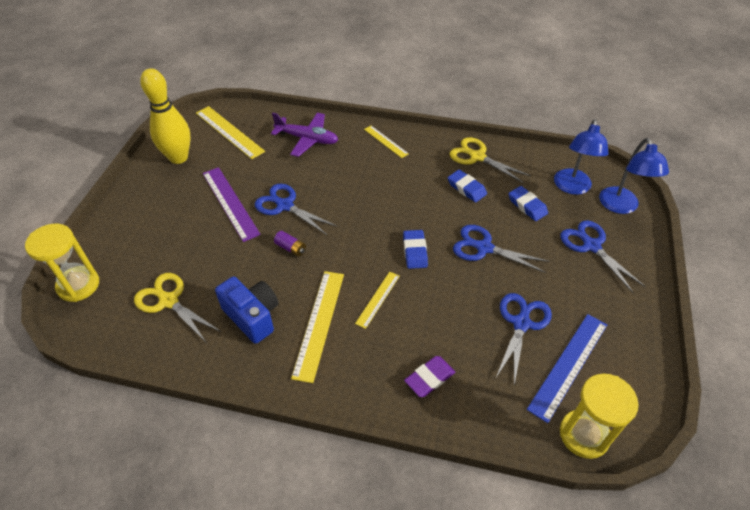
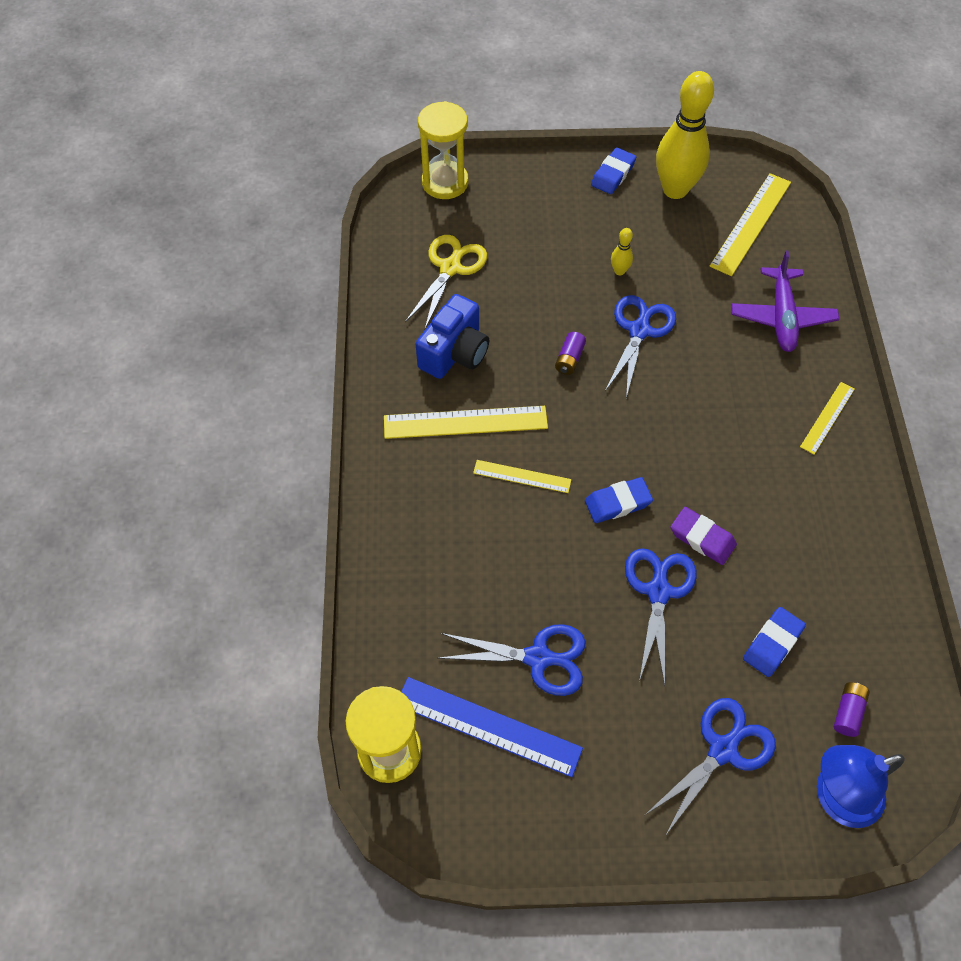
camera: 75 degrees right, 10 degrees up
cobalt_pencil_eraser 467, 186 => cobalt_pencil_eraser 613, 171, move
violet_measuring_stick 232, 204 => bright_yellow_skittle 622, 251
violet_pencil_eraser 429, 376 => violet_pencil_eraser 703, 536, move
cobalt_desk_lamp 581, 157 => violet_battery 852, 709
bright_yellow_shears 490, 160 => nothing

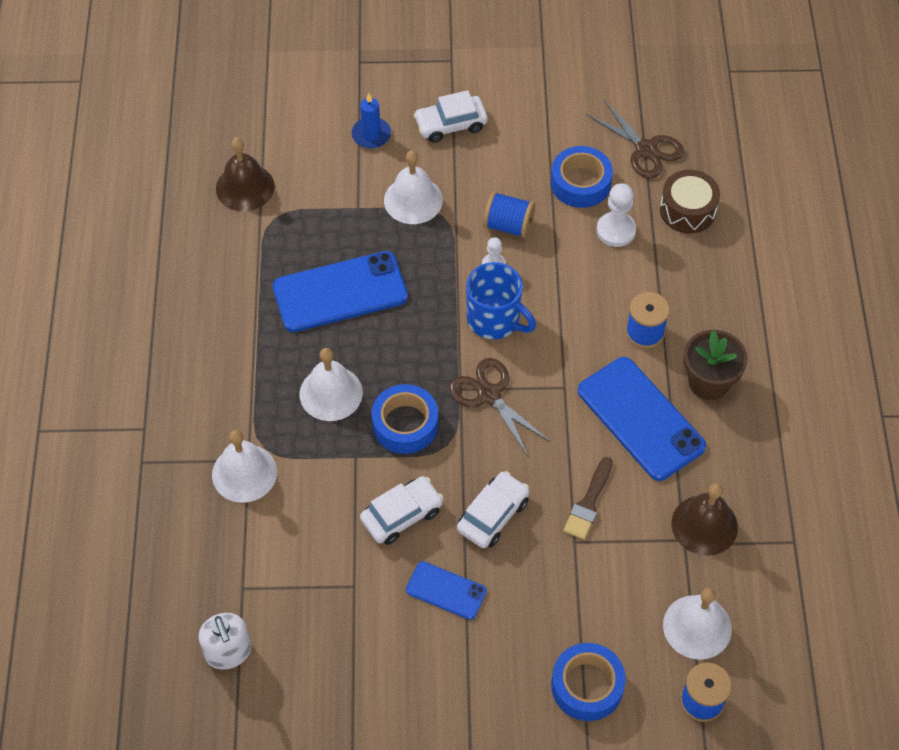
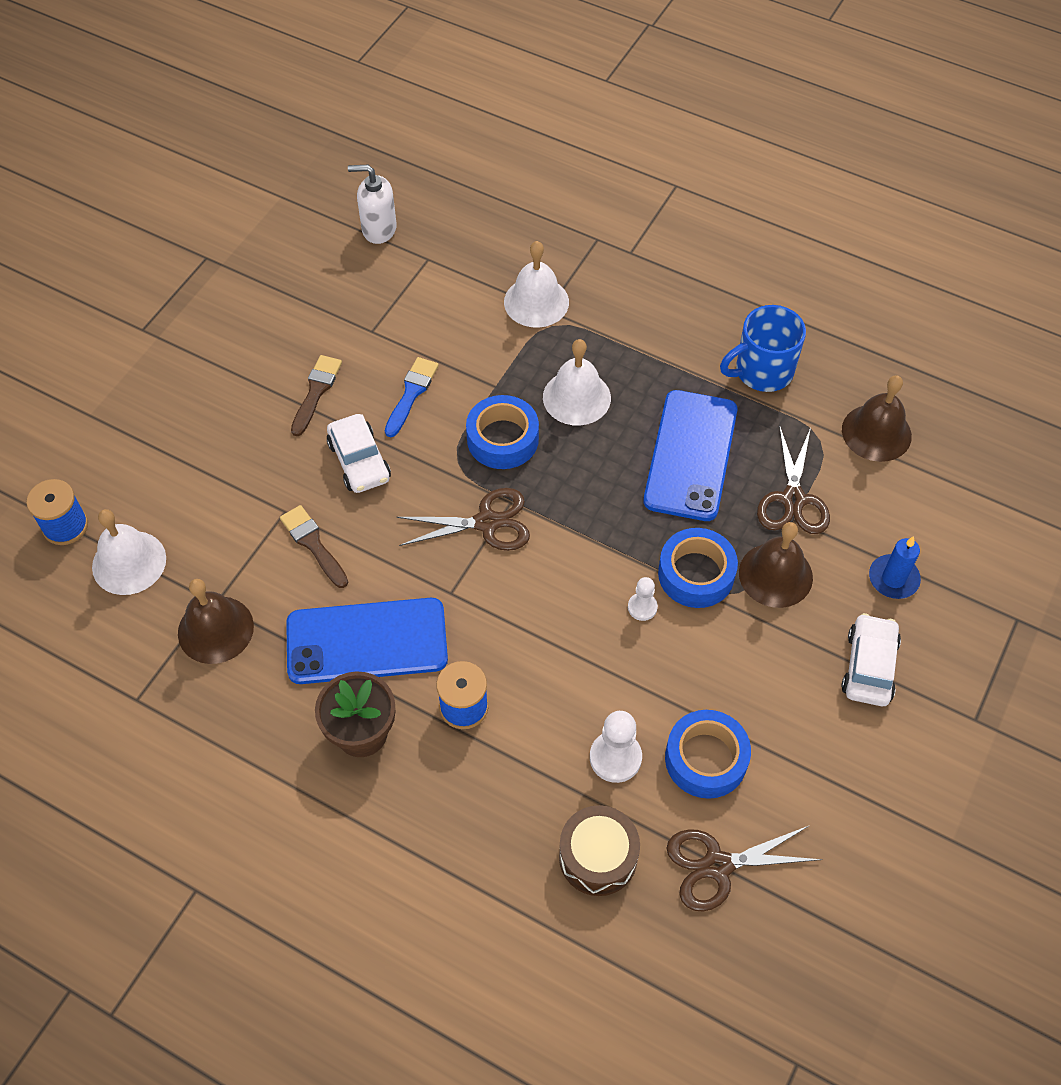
camera: 120 degrees right, 0 degrees up
cobalt_phone 446, 590 => brown_paintbrush 316, 395
white_toy_car 401, 510 => cobalt_paintbrush 412, 397
cobalt_sticky_tape 588, 682 => cobalt_sticky_tape 698, 568, move
cobalt_mug 501, 300 => cobalt_mug 763, 348, move
white_hand_bell 413, 187 => brown_hand_bell 776, 565
nothing => brown_shears 793, 479
cobalt_bobbin 509, 214 => nothing

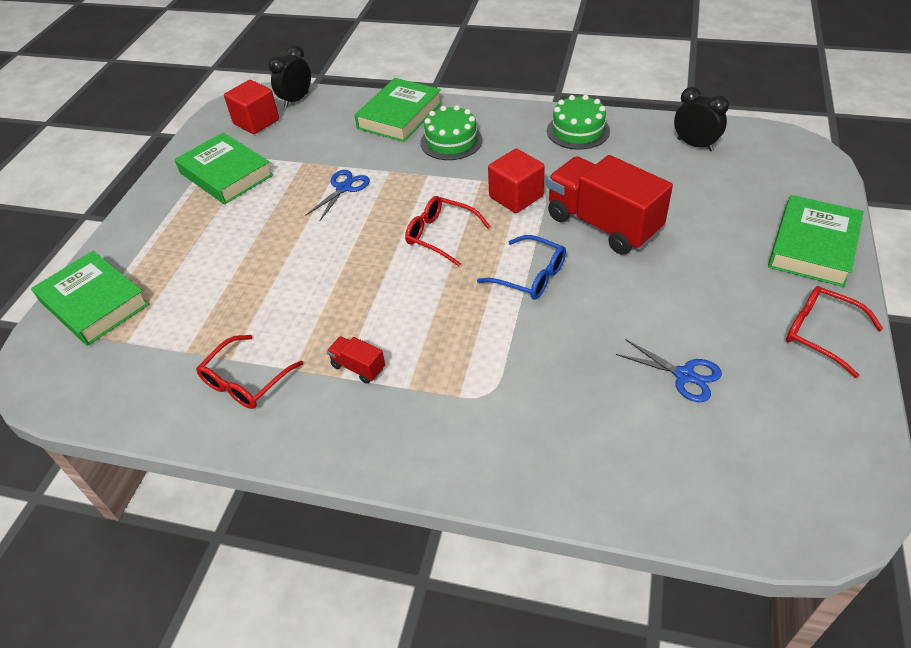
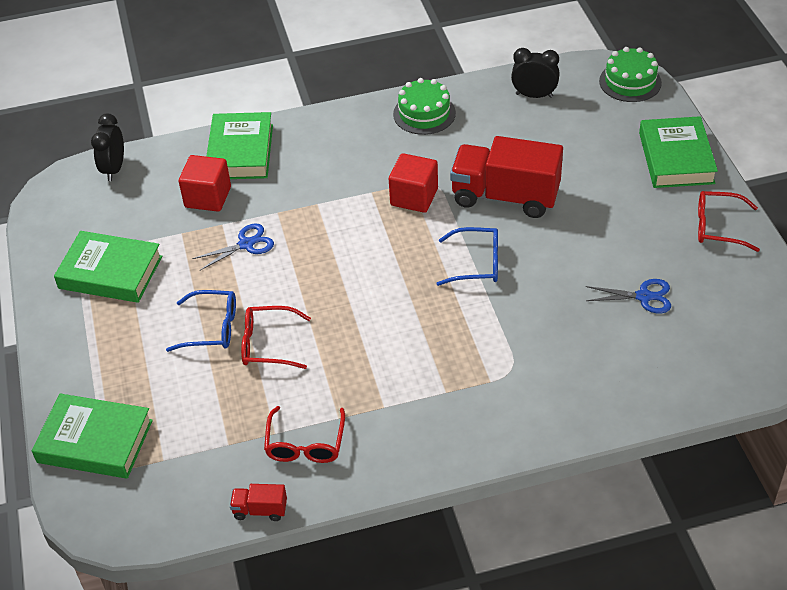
camera: 30 degrees left, 0 degrees up
nothing => cobalt_glasses 201, 321
red_solid_cube 251, 107 => red_solid_cube 205, 183, move
cobalt_shears 337, 195 => cobalt_shears 233, 247, 60 degrees clockwise
red_lorry 356, 360 => red_lorry 258, 502, move
red_glasses 448, 231 => red_glasses 276, 337, move
green_layer_cake 451, 132 => green_layer_cake 630, 74, move

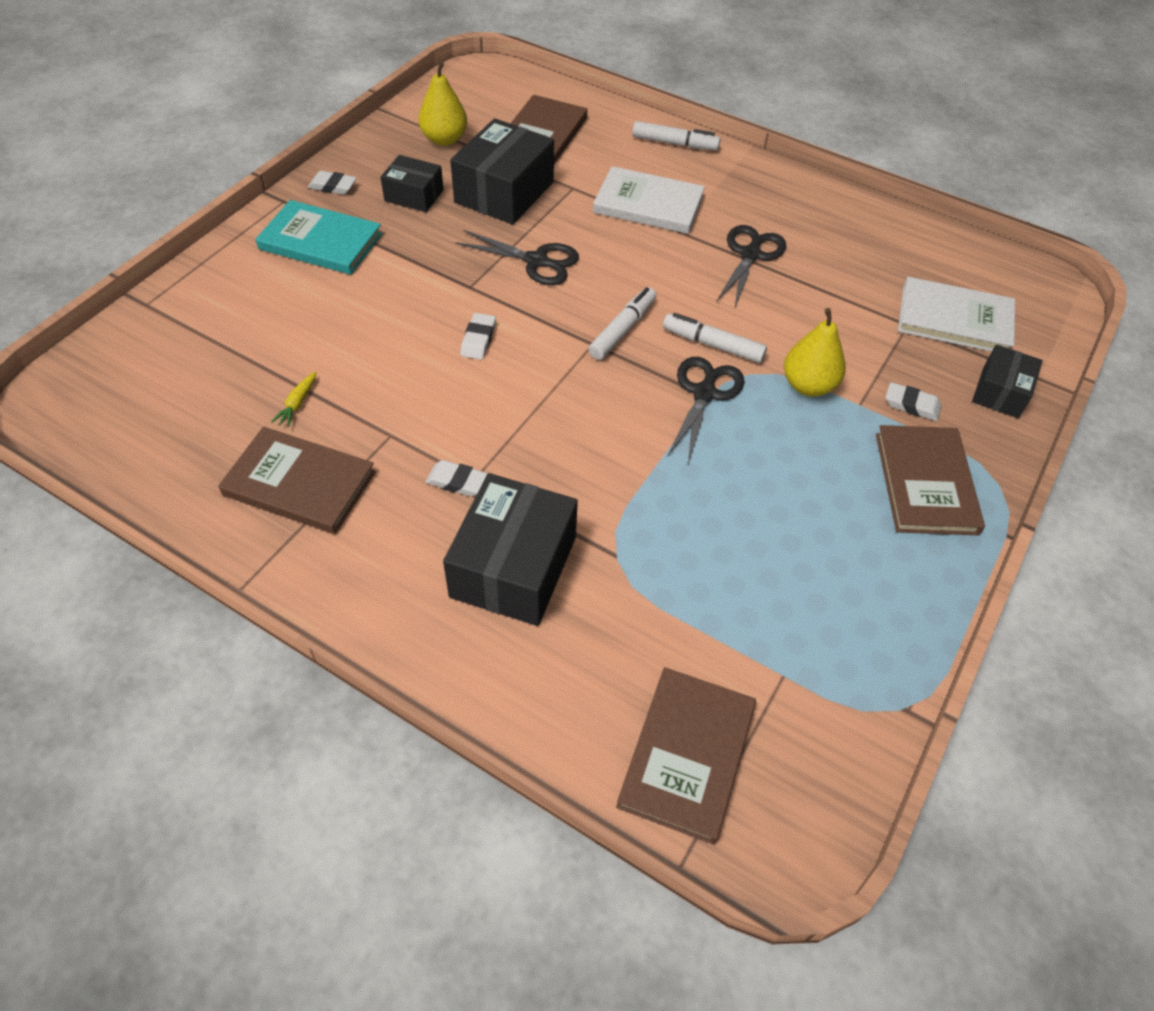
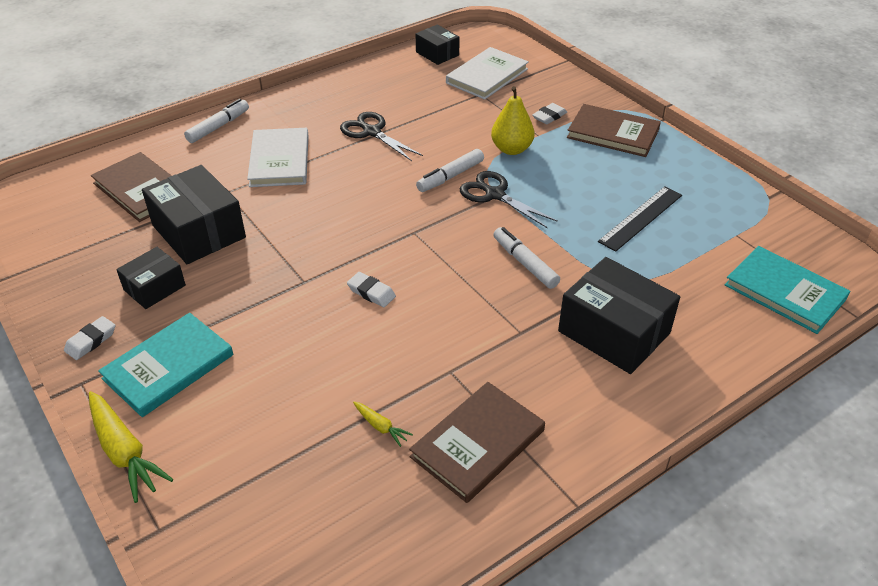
camera: 65 degrees left, 10 degrees down
nothing => bright_yellow_toy_carrot 131, 447
white_hardback 649, 200 => white_hardback 278, 157, 45 degrees counterclockwise
black_package 1007, 381 => black_package 438, 45, move
white_marker 622, 323 => white_marker 526, 258, move
nothing => black_measuring_stick 640, 219
brown_hardback 686, 755 => teal_hardback 787, 290
bright_yellow_pear 442, 103 => nothing
white_pencil_eraser 456, 478 => nothing
black_shears 517, 257 => nothing

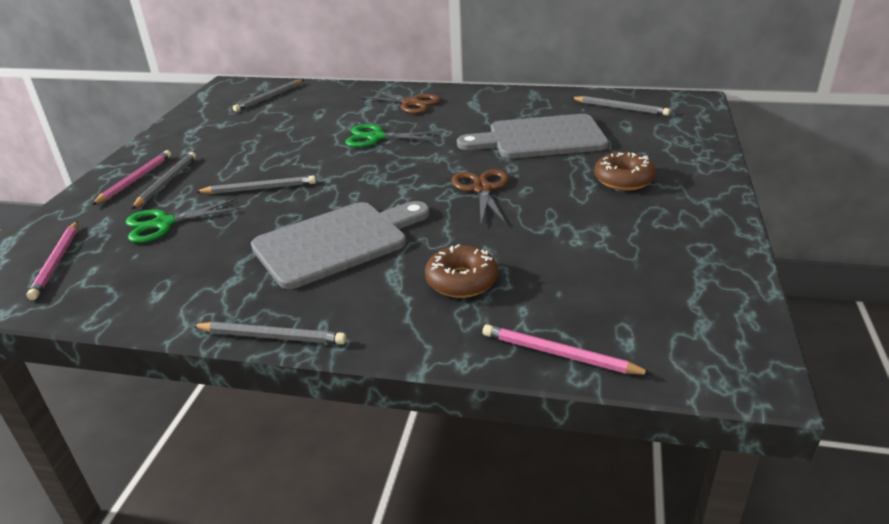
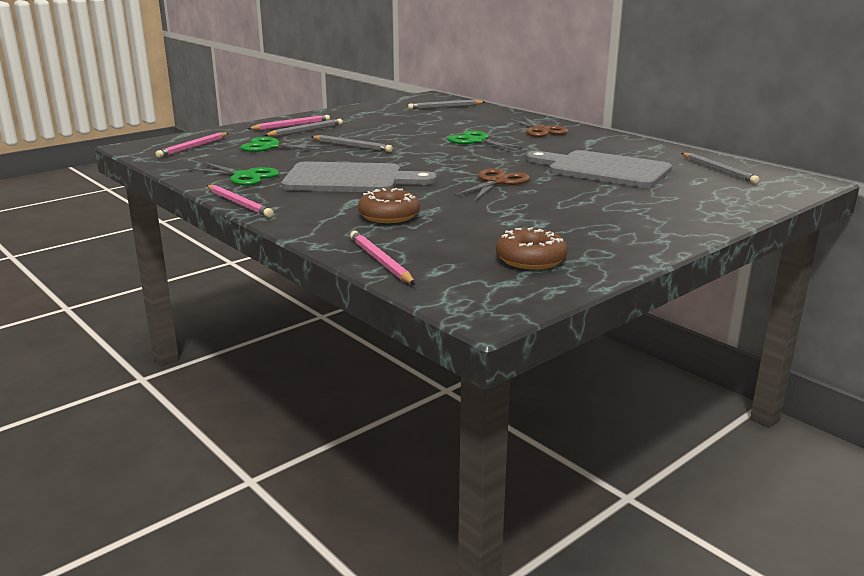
camera: 35 degrees right, 10 degrees down
nothing => green_shears 233, 174
gray_wooden_pencil 269, 333 => rosy_wooden_pencil 240, 201
brown_donut 625, 171 => brown_donut 532, 248, move

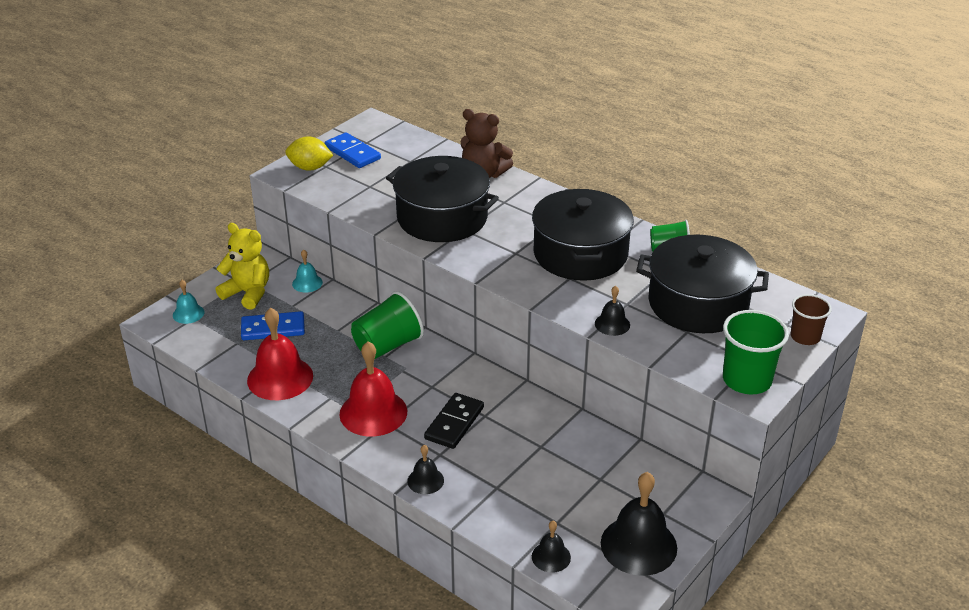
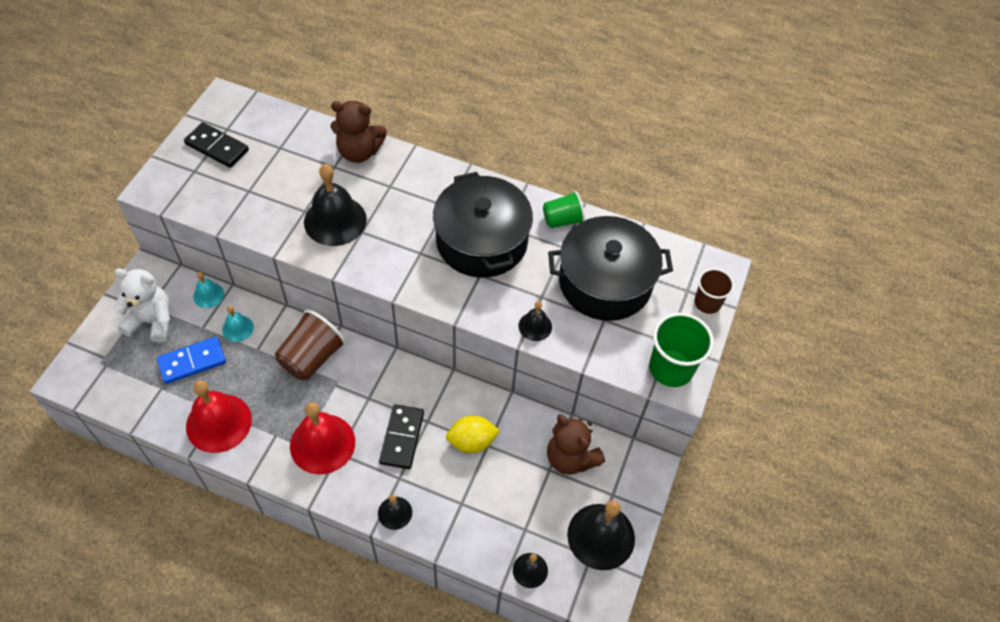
camera: 20 degrees left, 20 degrees up
bright_yellow_teddy 242, 266 => white_teddy 141, 305
cobalt_domino_piece 353, 150 => black_domino_piece 216, 145
teal_hand_bell 188, 302 => teal_hand_bell 238, 324, move
green_cup 387, 325 => brown_cup 310, 345
black_pot 442, 199 => black_hand_bell 335, 205
bright_yellow_toy_lemon 309, 153 => bright_yellow_toy_lemon 473, 434, move
nothing => brown_teddy 576, 444

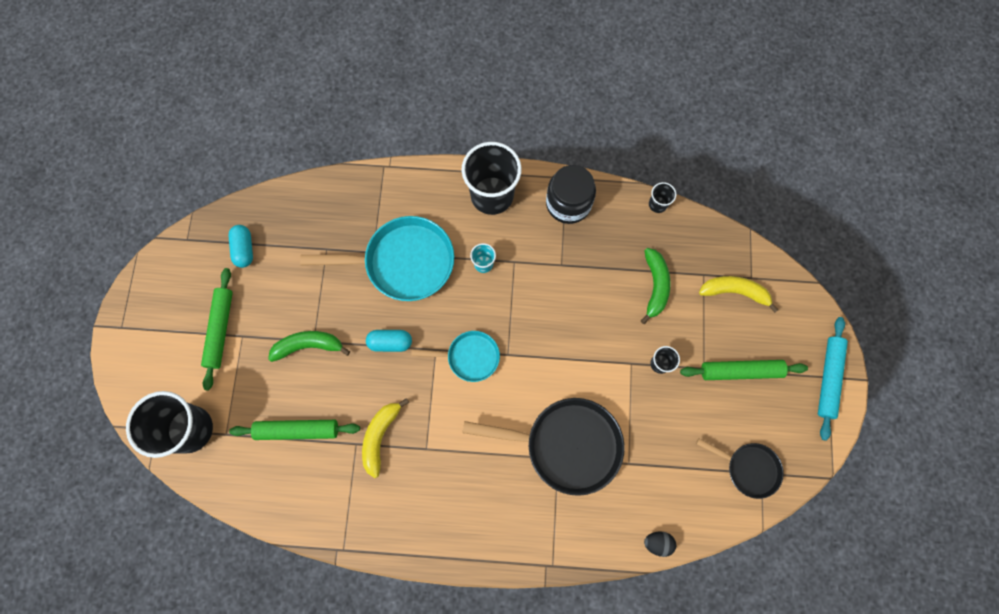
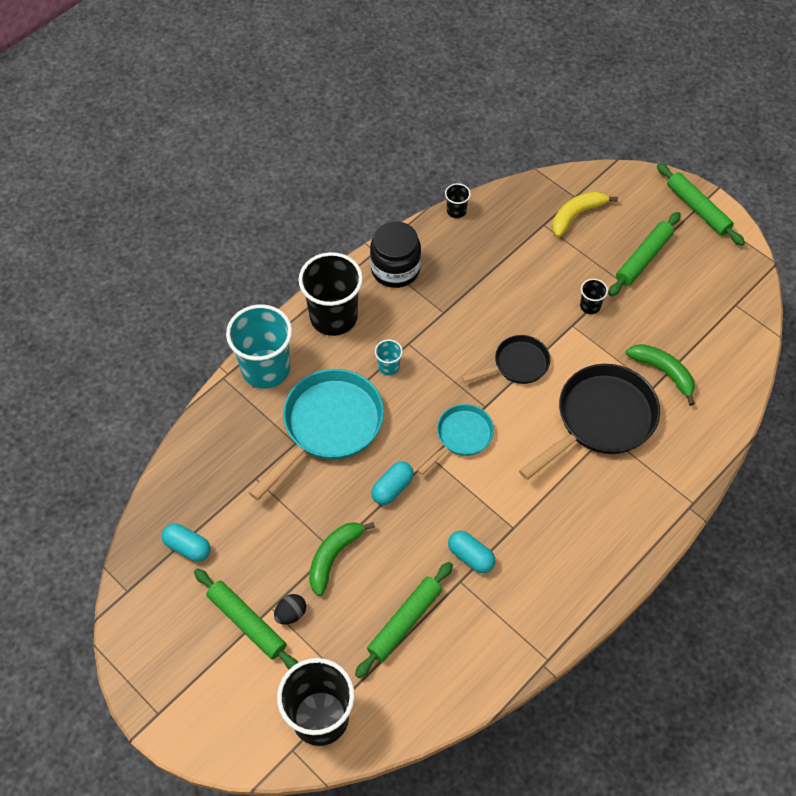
camera: 50 degrees left, 15 degrees down
nothing => teal_cup 259, 347
black_toy_egg 660, 544 => black_toy_egg 290, 609, move
bright_yellow_banana_fruit 385, 438 => teal_pill 472, 552
black_pan 740, 468 => black_pan 506, 359, move
green_banana_fruit 655, 286 => green_banana_fruit 660, 375, move
teal_dough_roller 833, 379 => green_dough_roller 701, 204

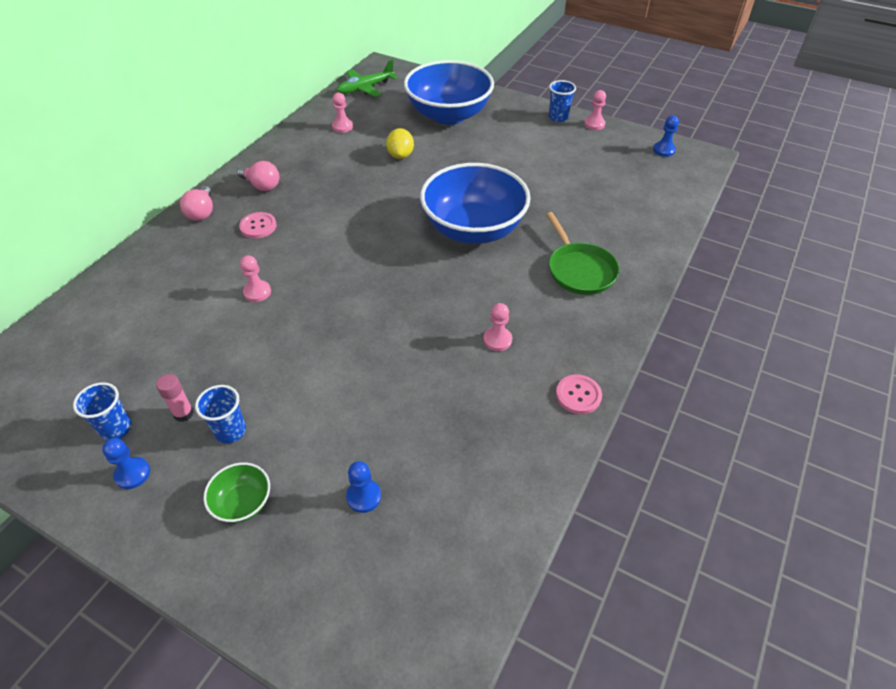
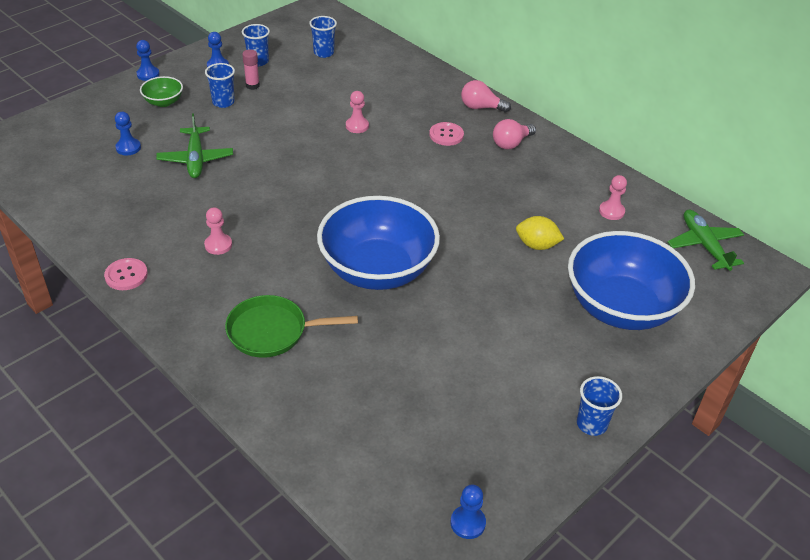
camera: 105 degrees right, 5 degrees down
nothing => cobalt_pawn 148, 60
nothing => green_toy_plane 194, 145
nothing => cobalt_cup 323, 37
rosy_pawn 595, 110 => nothing

